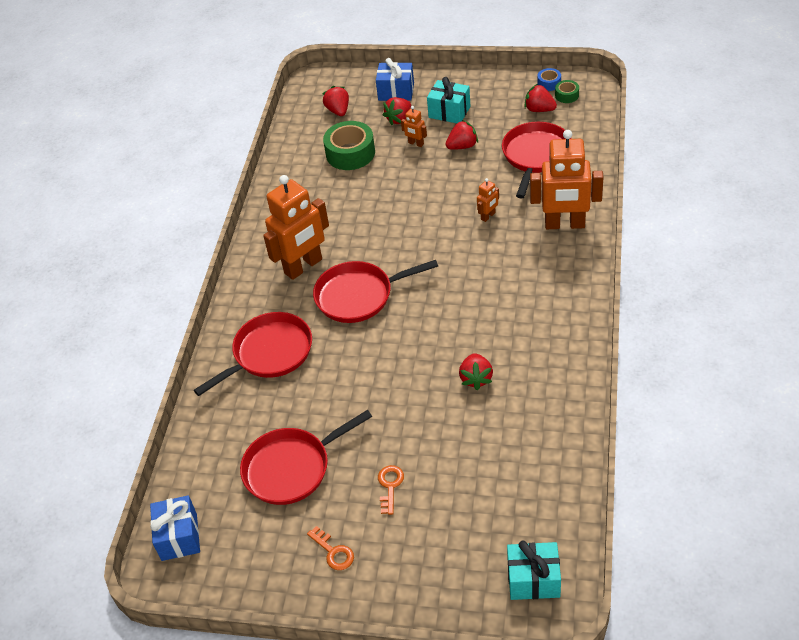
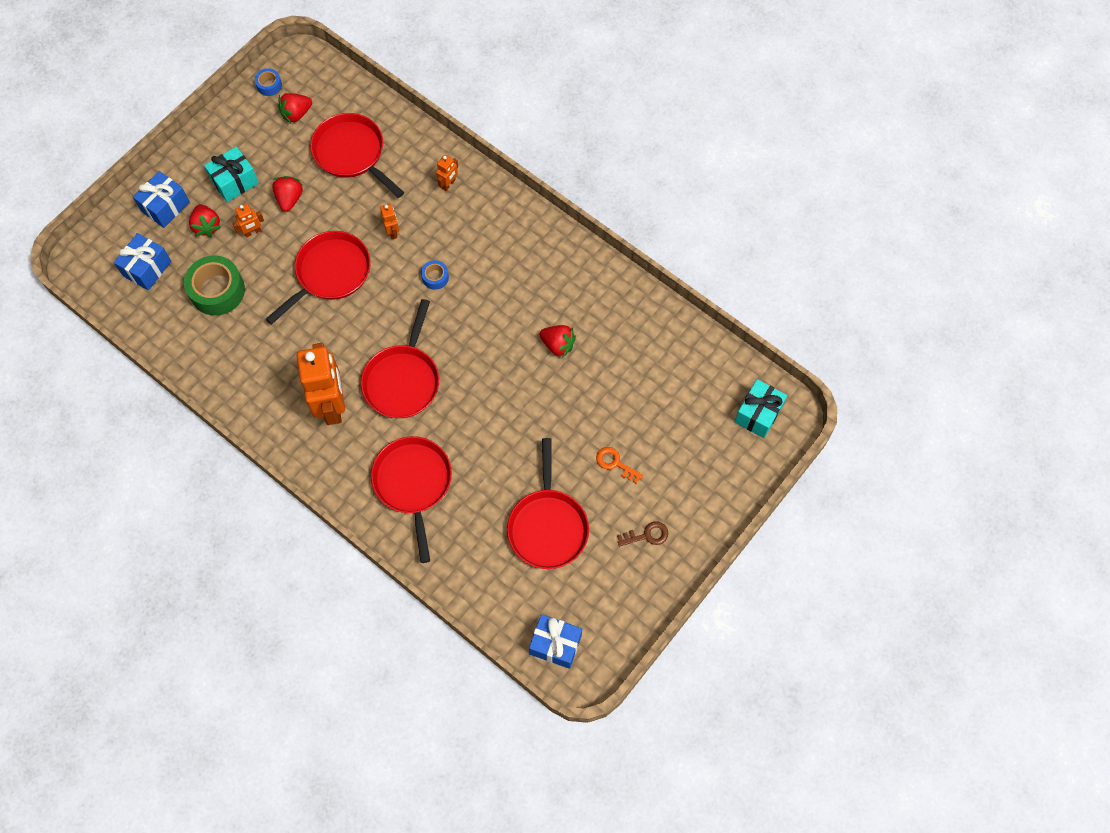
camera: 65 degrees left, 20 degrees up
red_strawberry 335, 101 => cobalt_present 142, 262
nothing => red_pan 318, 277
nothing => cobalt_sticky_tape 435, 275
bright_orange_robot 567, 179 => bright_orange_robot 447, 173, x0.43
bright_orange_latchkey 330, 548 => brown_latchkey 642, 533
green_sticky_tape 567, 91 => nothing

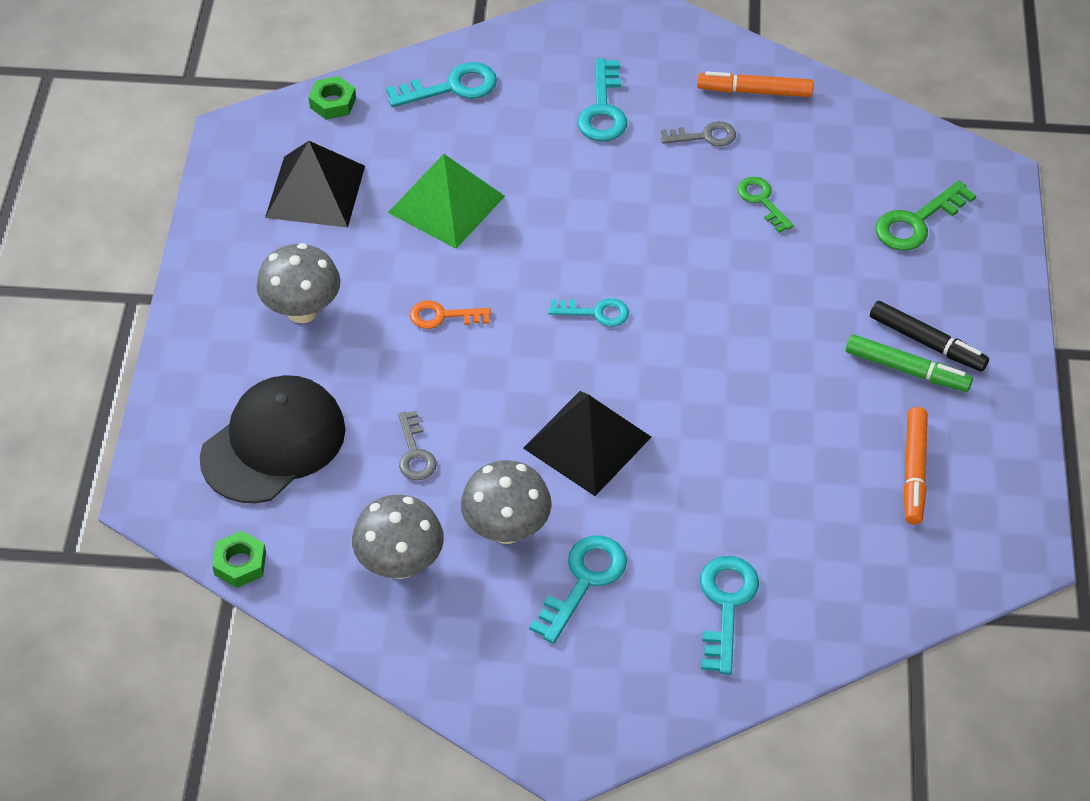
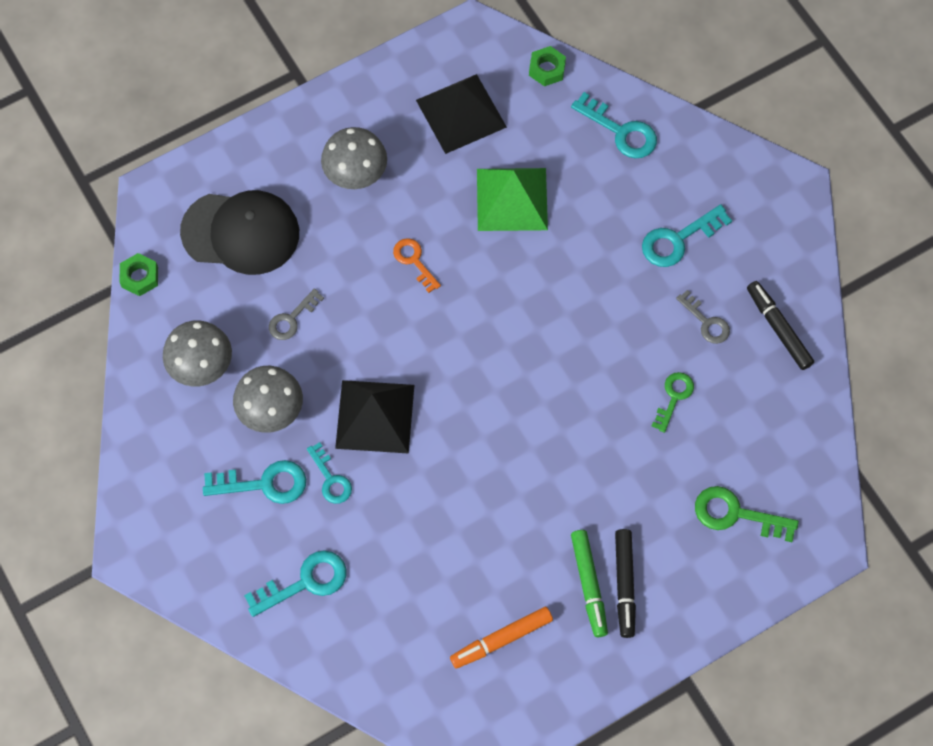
camera: 55 degrees right, 15 degrees up
teal_latchkey 588, 312 => teal_latchkey 329, 473, move
bright_orange_marker 755, 84 => black_marker 780, 325

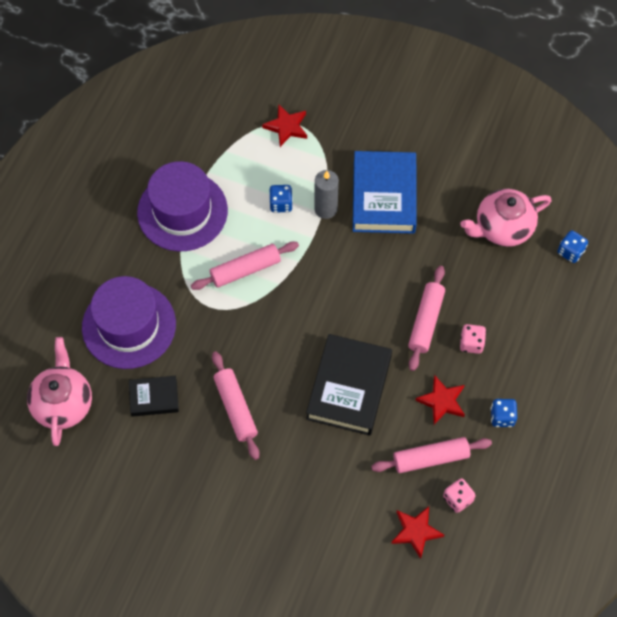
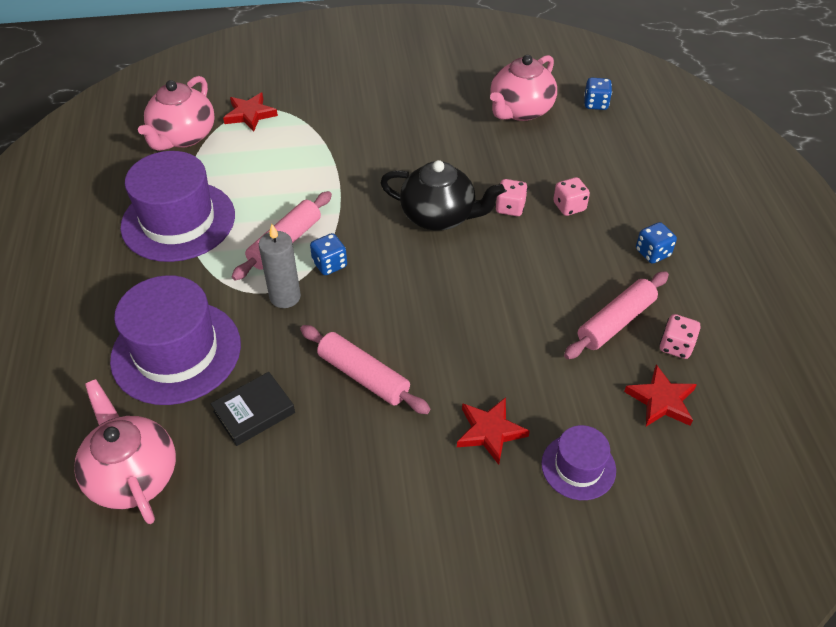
camera: 30 degrees left, 15 degrees down
nothing => rosy_tea_pot 176, 113
gray_wax_candle 326, 194 => gray_wax_candle 280, 266, move
cobalt_die 281, 199 => cobalt_die 328, 254, move
nothing => black_tea_pot 442, 195
red_star 440, 400 => red_star 493, 431, move
rosy_dough_roller 426, 318 => rosy_die 511, 197
nothing => violet_tall_hat 578, 462
black_hardback 349, 385 => nothing
cobalt_hardback 385, 192 => nothing

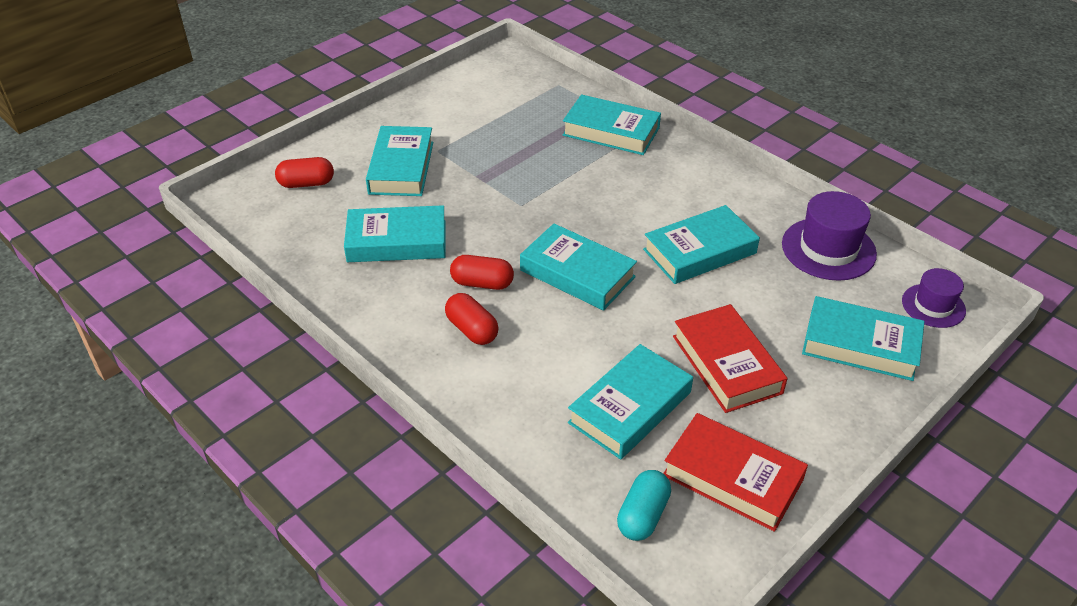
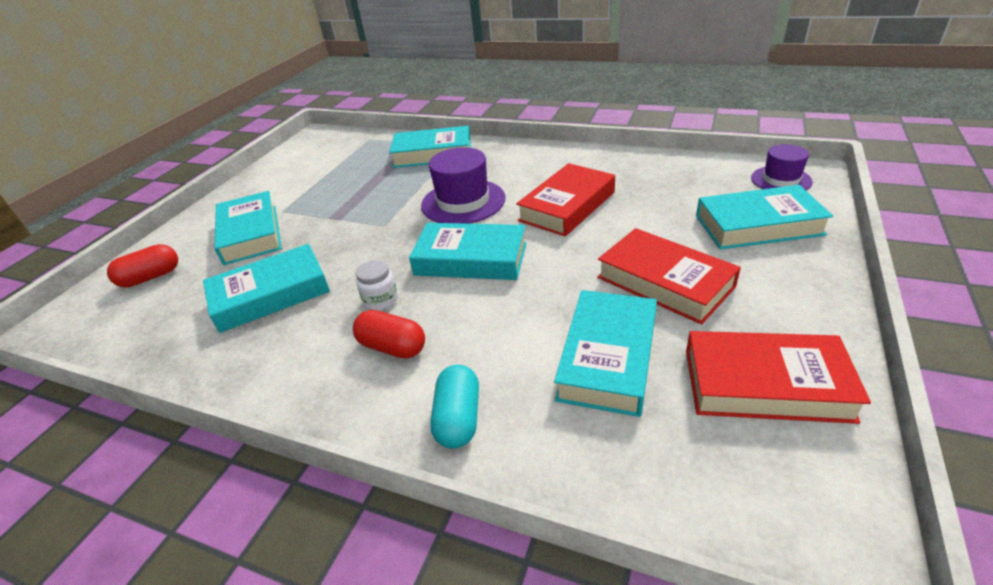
camera: 20 degrees left, 5 degrees down
red_pill 482, 272 => white_preserve_jar 377, 285
violet_tall_hat 829, 236 => violet_tall_hat 463, 185, move
teal_pill 644, 505 => teal_pill 454, 407, move
teal_hardback 701, 244 => red_hardback 565, 200

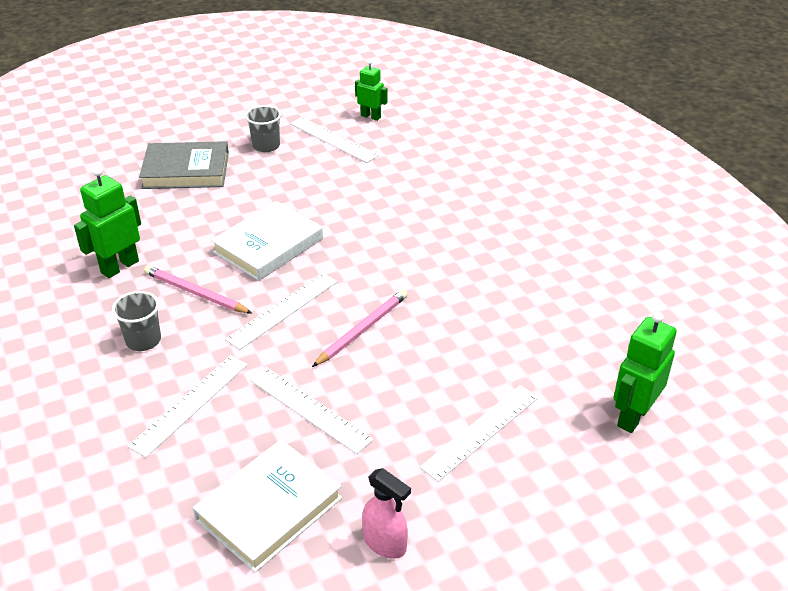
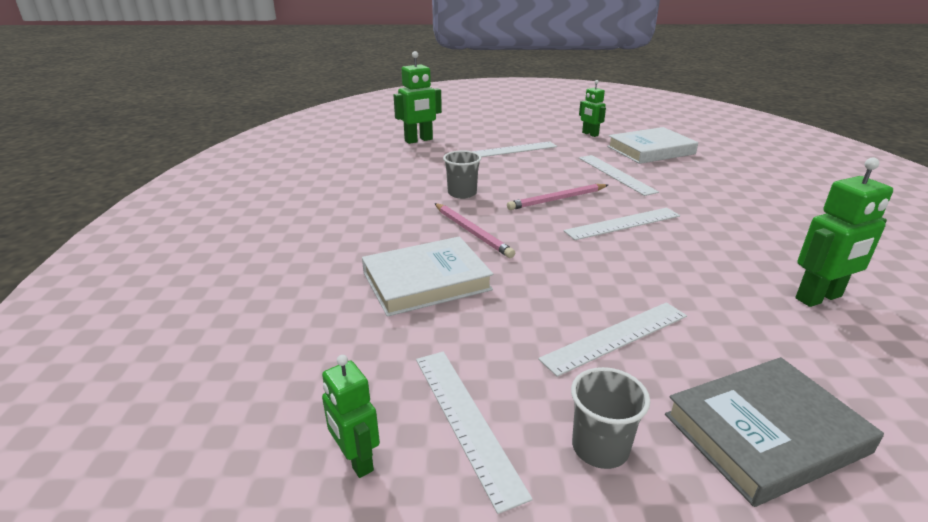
camera: 155 degrees left, 10 degrees down
white_hardback 267, 241 => white_hardback 427, 276, move
rosy_wooden_pencil 198, 289 => rosy_wooden_pencil 474, 230, move
gray_cup 136, 321 => gray_cup 462, 174, move
white_measuring_stick 188, 406 => white_measuring_stick 612, 339, move
rosy_spray_cleaner 386, 513 => green_robot 592, 108
gray_hardback 184, 165 => gray_hardback 774, 432, 45 degrees counterclockwise

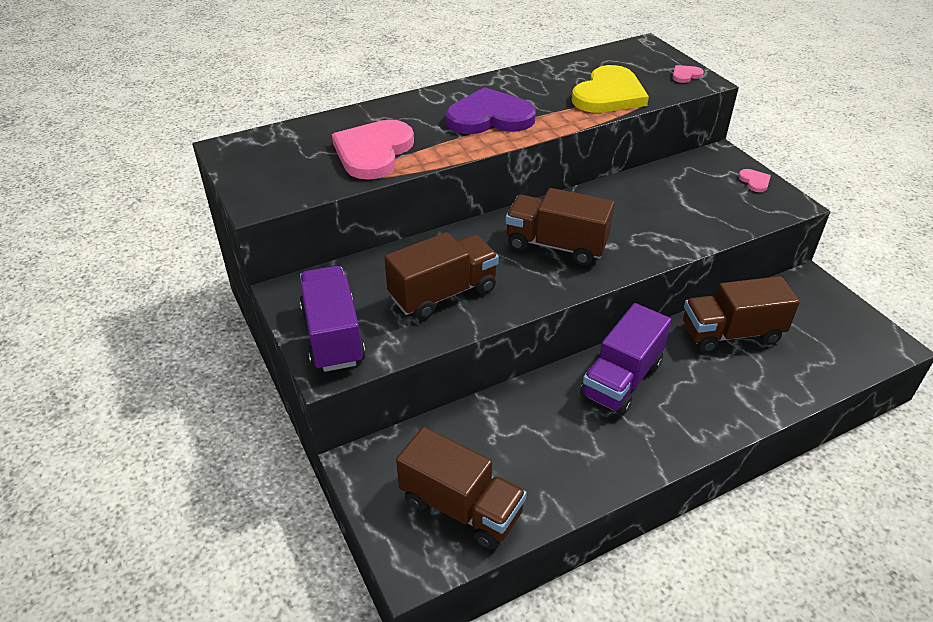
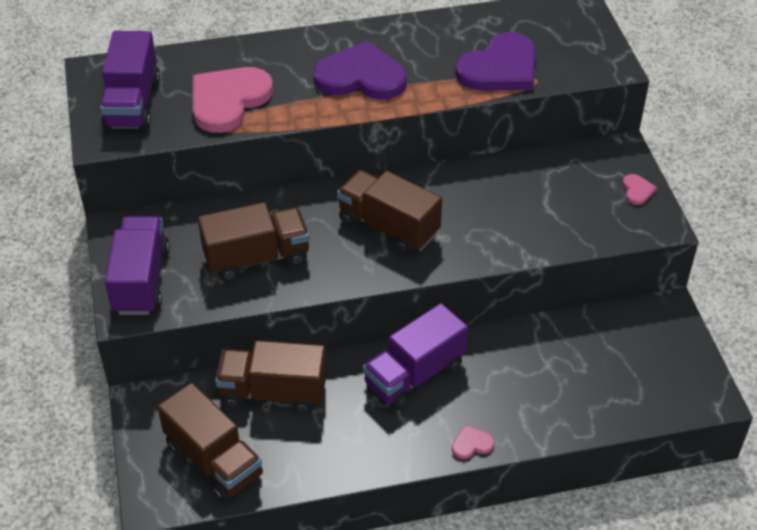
camera: 15 degrees right, 5 degrees up
nothing => violet_lorry 130, 80
brown_lorry 741, 314 => brown_lorry 271, 377, move
rosy_heart_shape 688, 74 => rosy_heart_shape 473, 442, move
bright_yellow_heart_shape 610, 89 => violet_heart_shape 495, 61

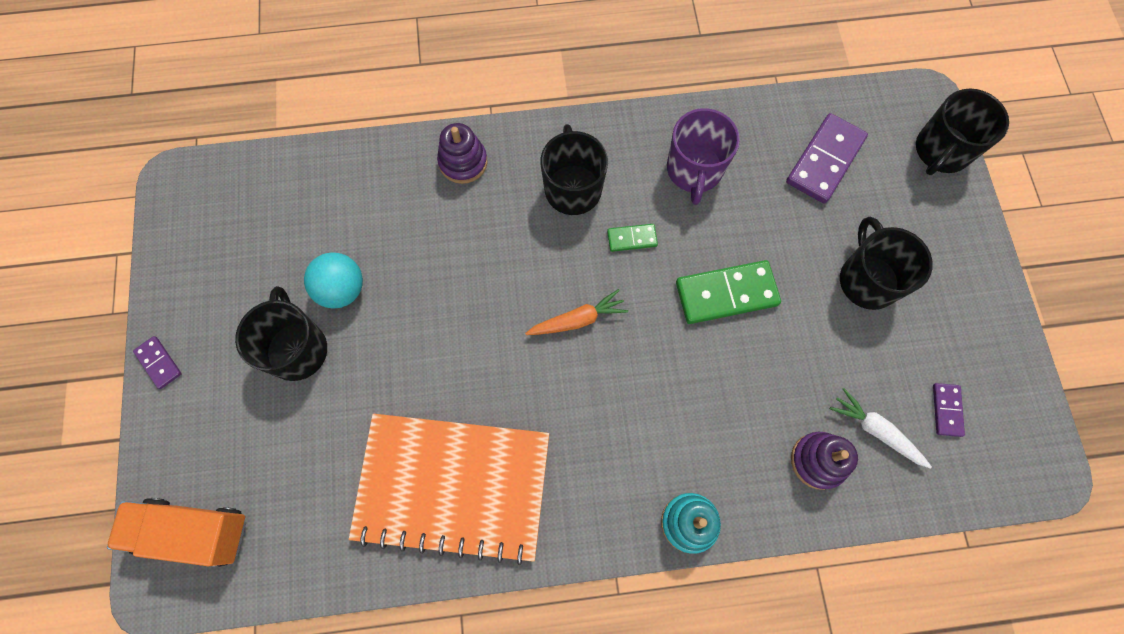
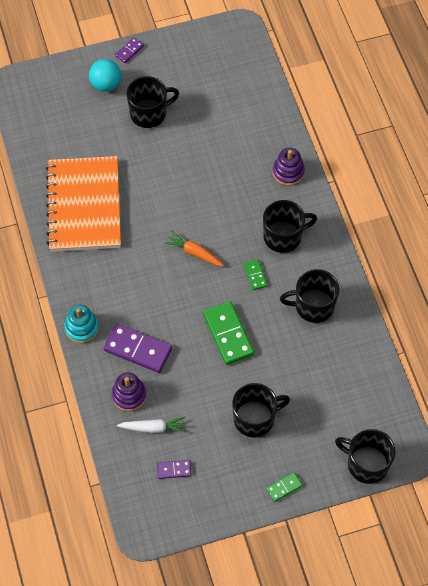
camera: 80 degrees right, 10 degrees down
teal_play_ball 333, 280 => teal_play_ball 105, 75, move
violet_domino_piece 827, 158 => violet_domino_piece 138, 348, move
white_toy_carrot 881, 428 => white_toy_carrot 151, 425, 60 degrees clockwise
bright_orange_toy_carrot 576, 312 => bright_orange_toy_carrot 194, 248, 150 degrees clockwise
nothing => green_domino_piece 284, 487
violet_mug 703, 156 => black_mug 309, 296
bright_orange_lorry 176, 532 => nothing

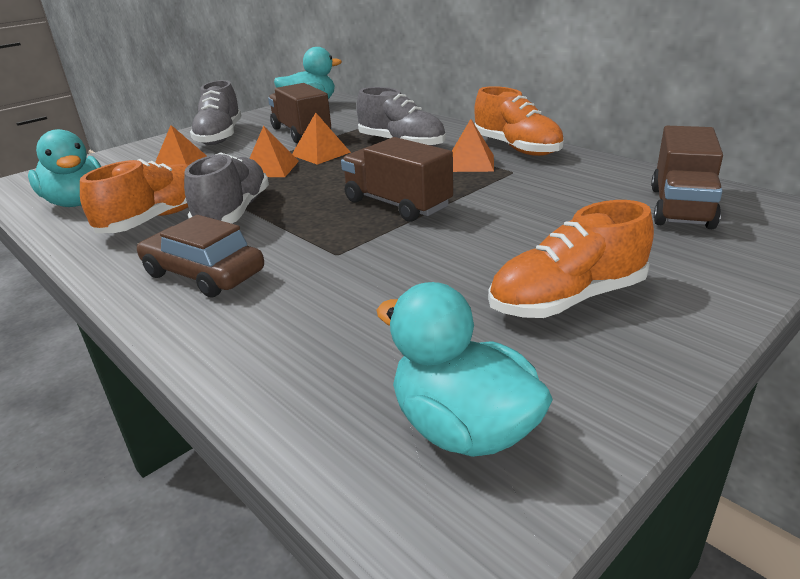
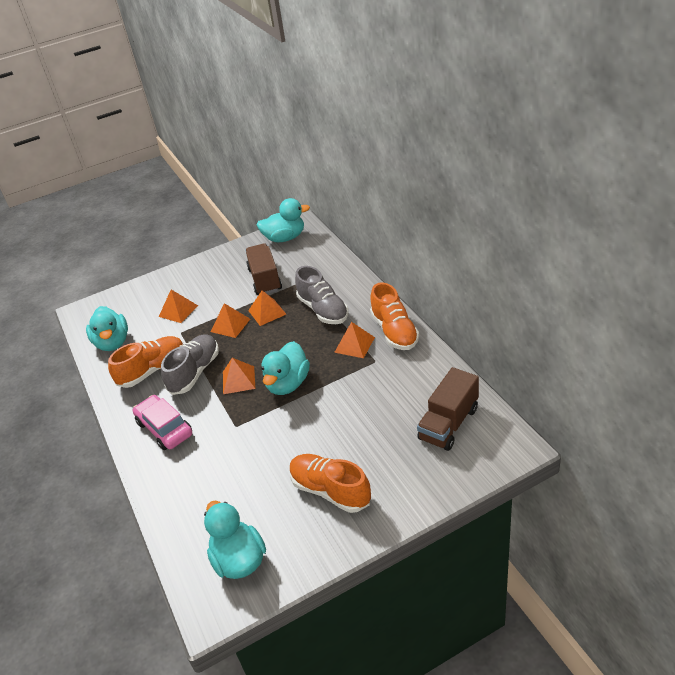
camera: 20 degrees right, 10 degrees up
brown_toy_car 200, 256 => rosy_toy_car 162, 422
nothing => bright_orange_solid_pyramid 239, 376
brown_lorry 397, 179 => teal_rubber_duck 285, 368
bright_orange_lace-up_shoe 571, 259 => bright_orange_lace-up_shoe 330, 483, 45 degrees clockwise
gray_lace-up_shoe 215, 112 => nothing

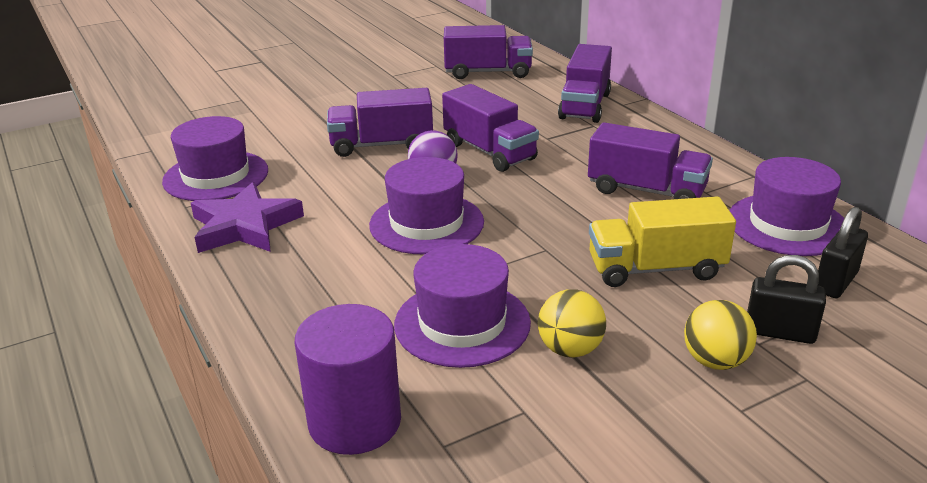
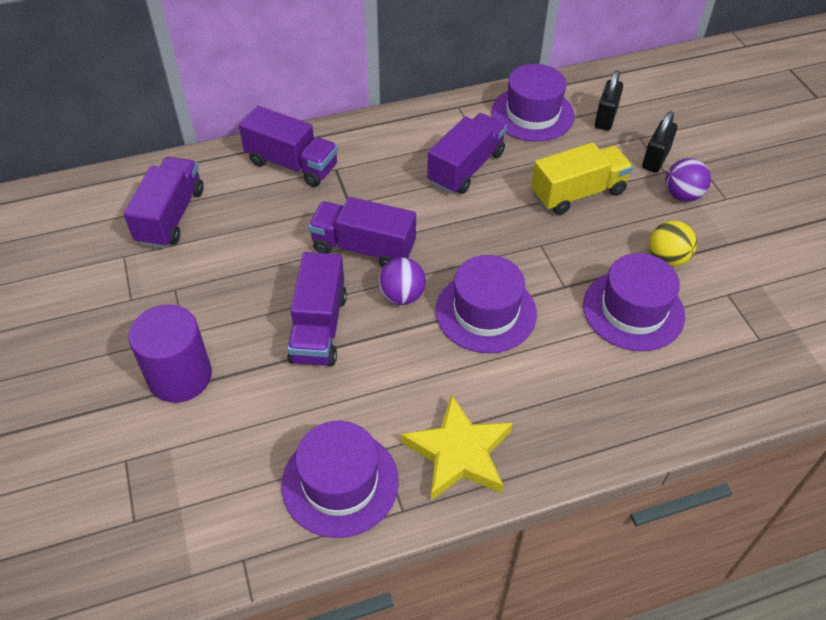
camera: 80 degrees left, 20 degrees up
violet_solid_cylinder 348, 379 => violet_solid_cylinder 170, 353, move
violet_lorry 490, 128 => violet_lorry 362, 232, 135 degrees counterclockwise
violet_star 247, 217 => bright_yellow_star 457, 447
bright_yellow_lorry 662, 241 => bright_yellow_lorry 582, 178, 120 degrees counterclockwise
black_padlock 843, 253 => black_padlock 609, 100, 60 degrees clockwise
bright_yellow_play_ball 720, 335 => violet_play_ball 688, 180

